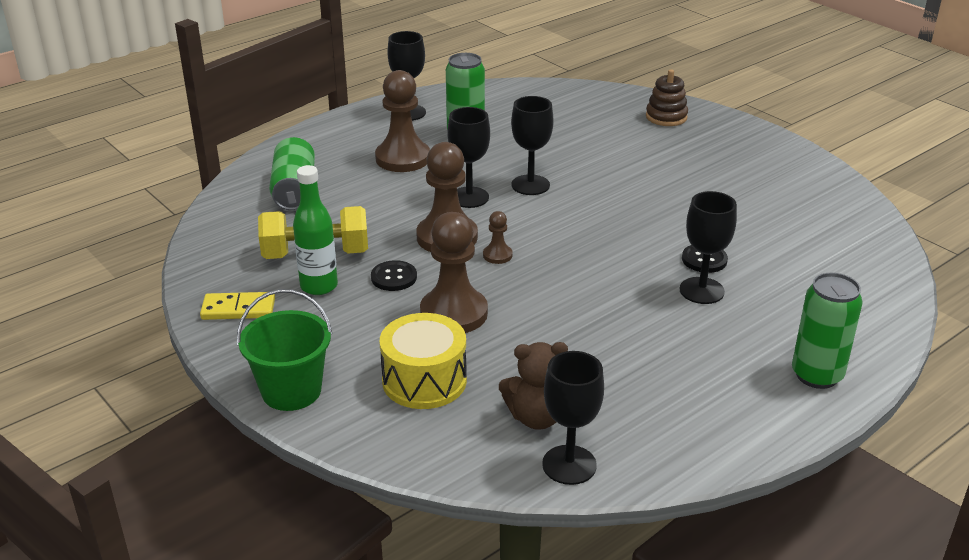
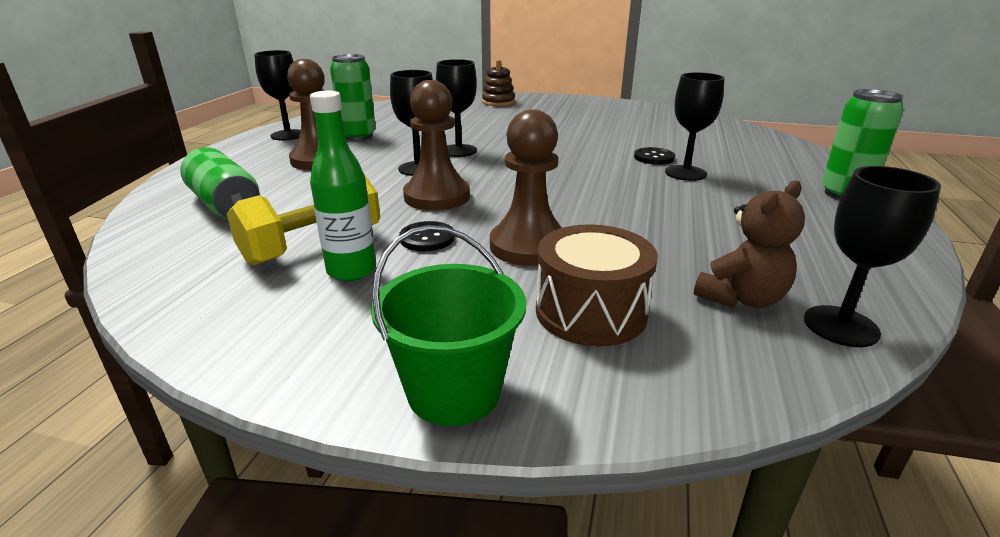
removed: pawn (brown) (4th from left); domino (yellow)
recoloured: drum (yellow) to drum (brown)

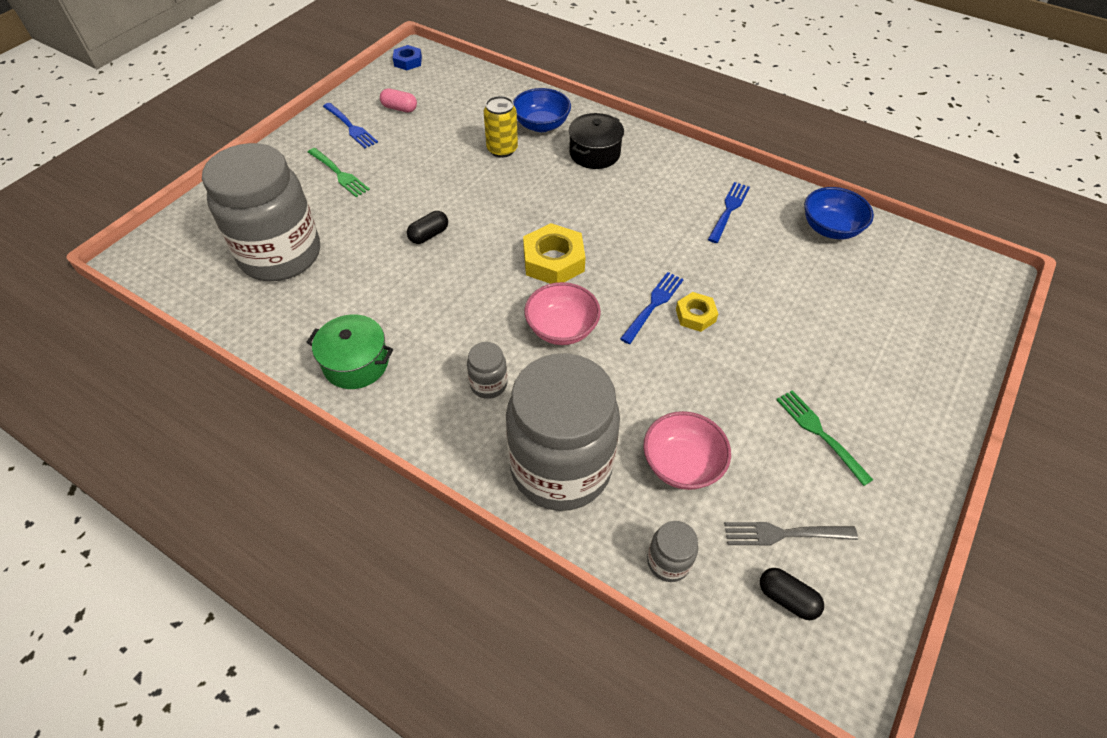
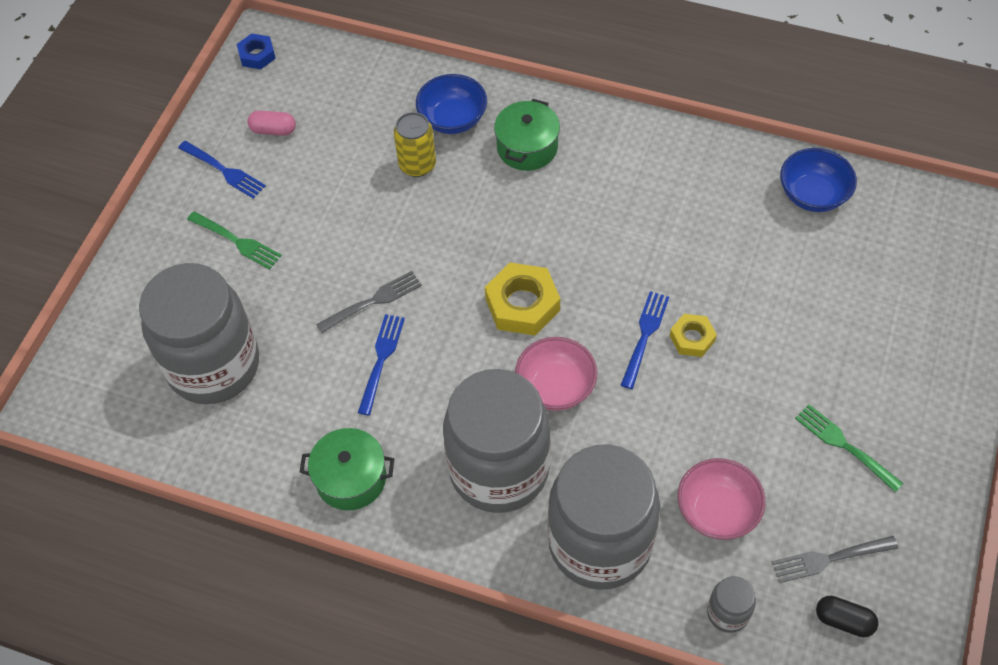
moved: fork (blue) (3rd from left in the first image) to fork (blue) (2nd from left)
replaced: capsule (black) (1st from left) to fork (grey) (1st from left)
recoloured: pot (black) to pot (green) (2nd from left)
resized: jar (grey) (2nd from left) x2.50

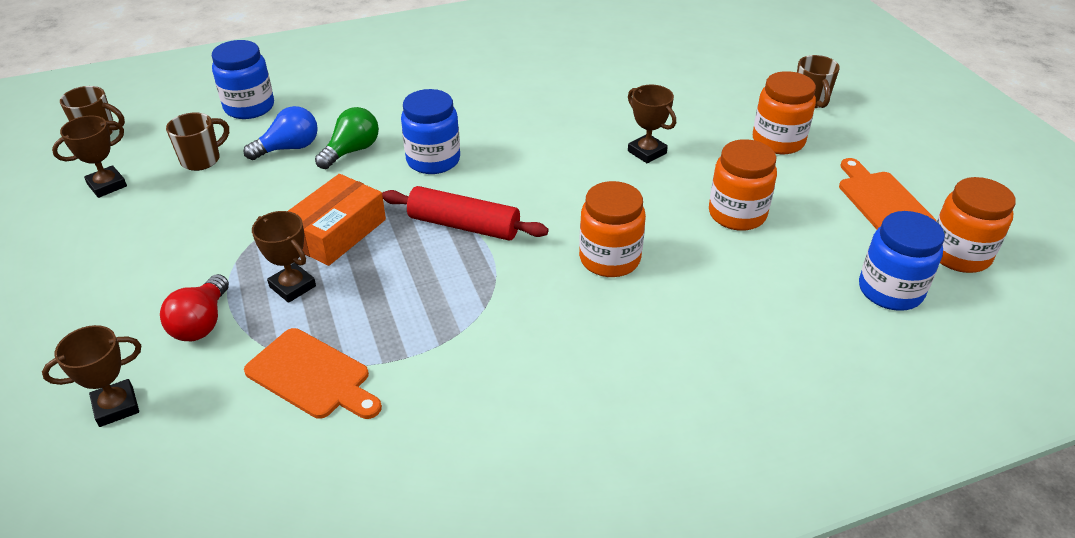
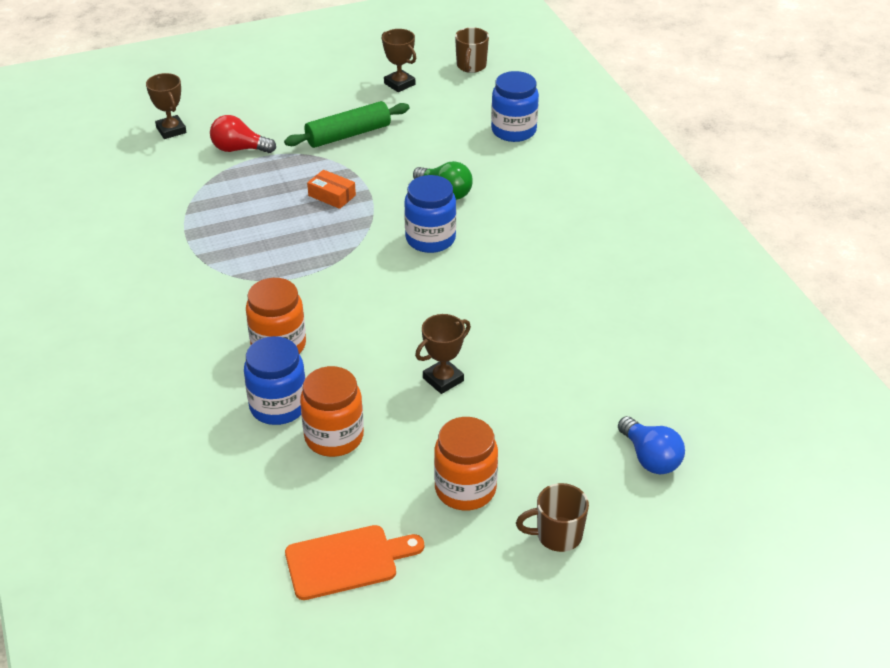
removed: mug (brown) (2nd from left); jar (orange) (4th from left); rolling pin (red); trophy (brown) (3rd from left); cutting board (orange) (1st from left)
added: rolling pin (green)
moved: light bulb (blue); jar (blue) (3rd from left in the first image) to jar (blue) (1st from left)
resized: box (orange) x0.58

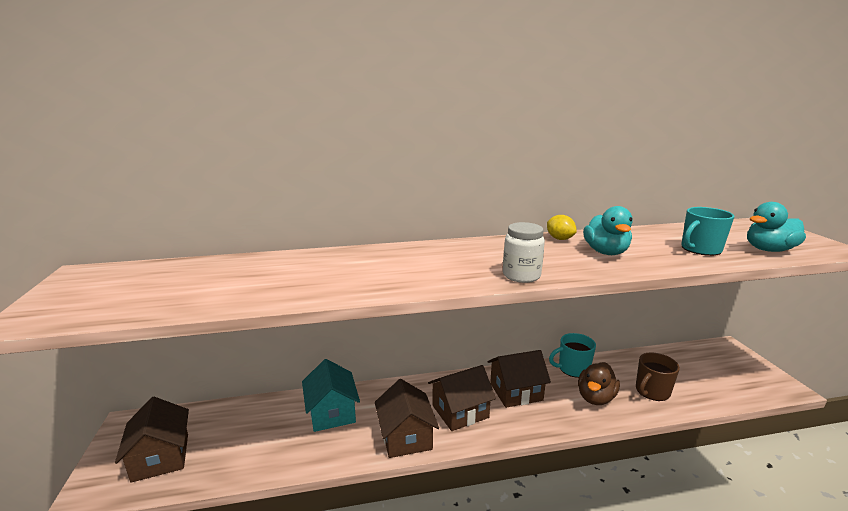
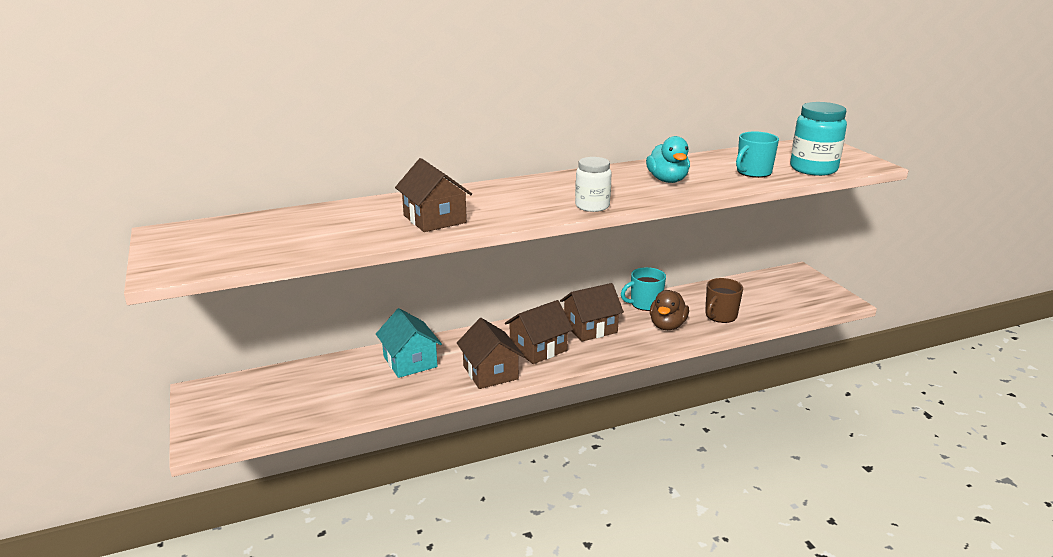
removed: lemon (yellow)
moved: house (brown) (1st from left)
replaced: duck (turquoise) (2nd from left) to jar (turquoise)

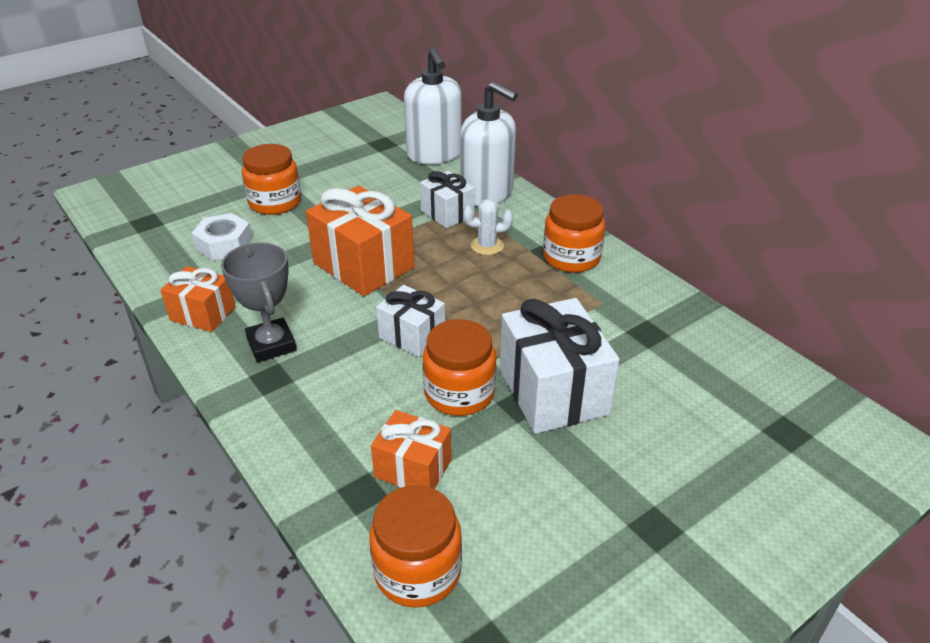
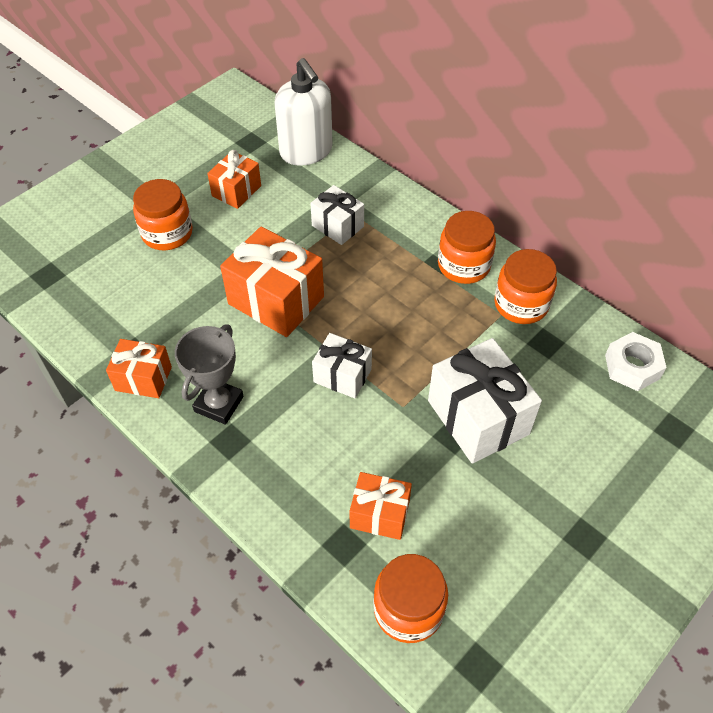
removed: soap dispenser (white) (2nd from left); cactus (white)
added: gift (orange) (2nd from left)
moved: nut (white); jar (orange) (3rd from left in the first image) to jar (orange) (4th from left)
turned: trophy (grey) 60 degrees clockwise

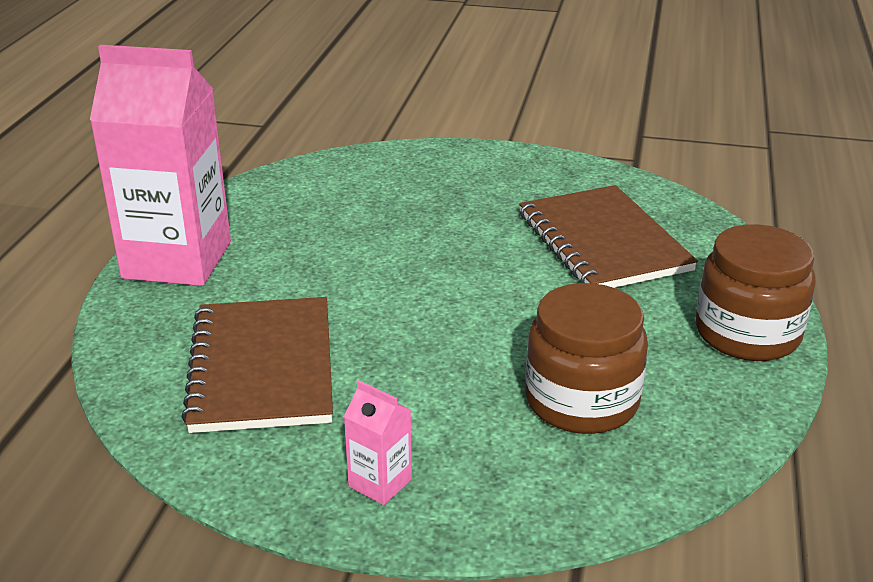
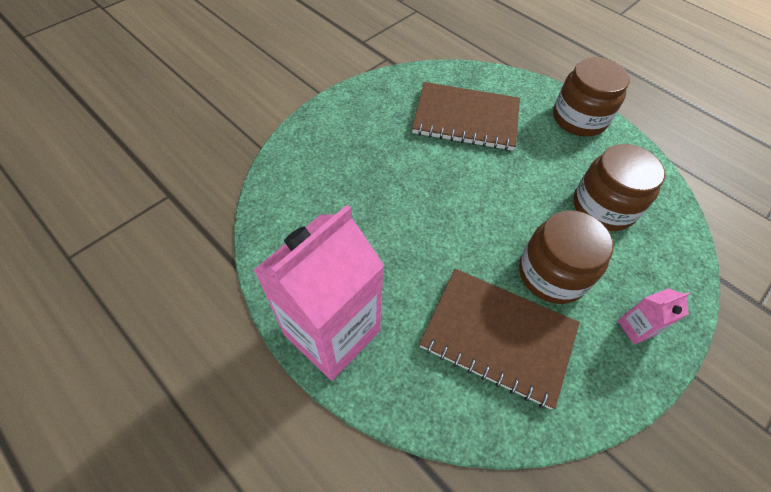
added: jar (brown) (1st from left)

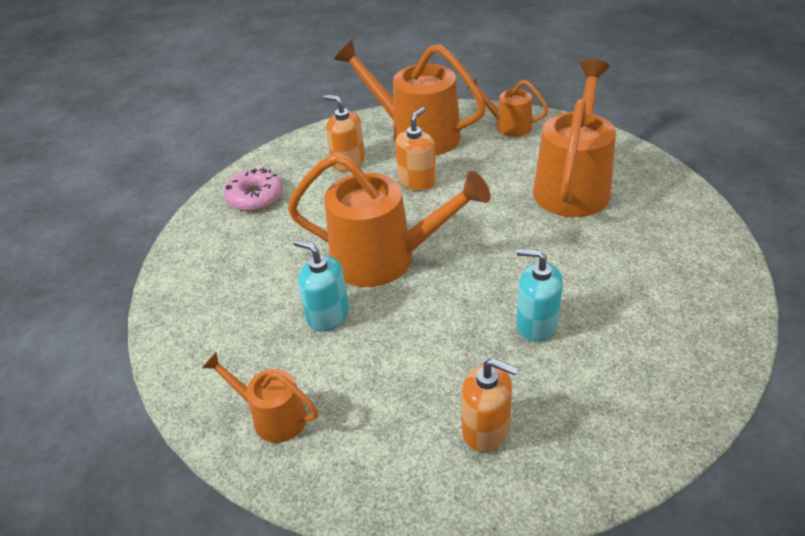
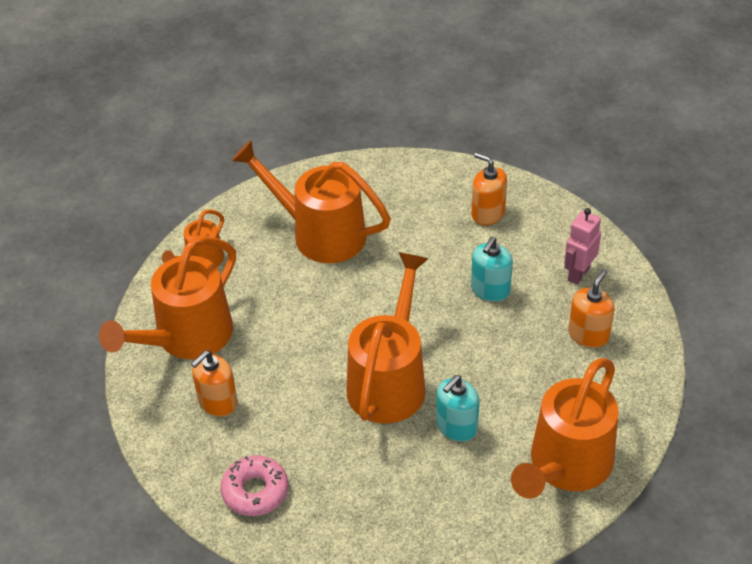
added: robot (pink)
moved: soap dispenser (orange) (2nd from left)
resized: watering can (orange) (1st from left in the first image) x1.90

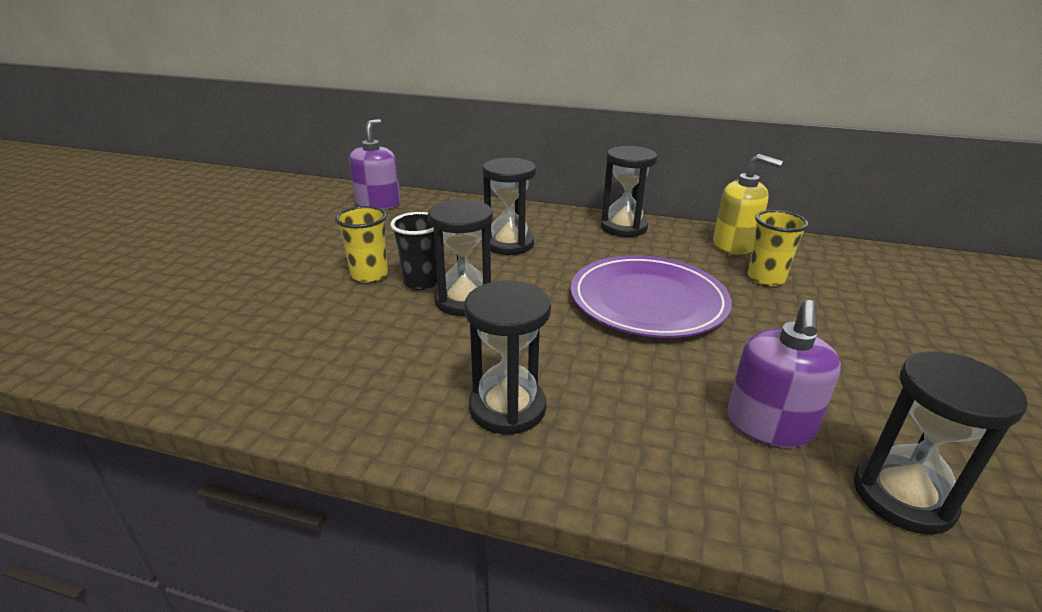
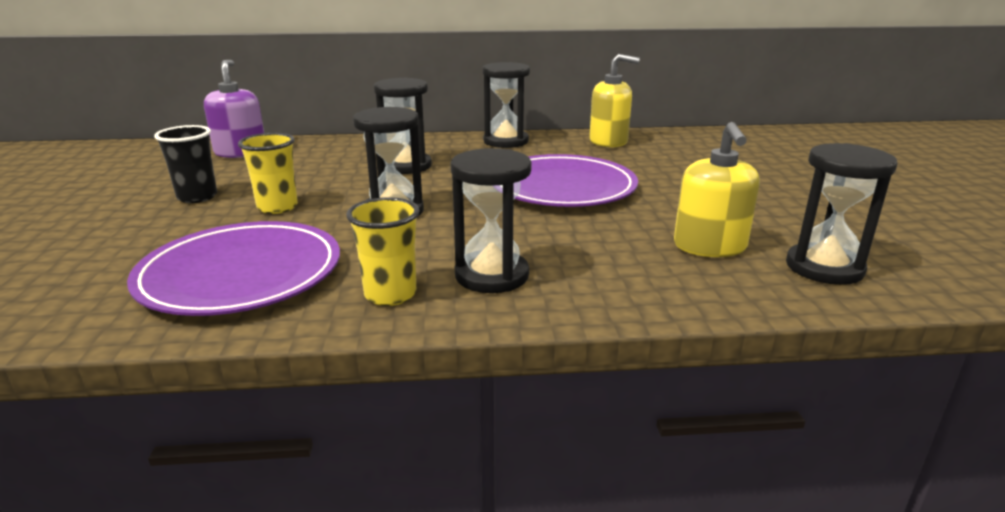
added: plate (purple) (1st from left)
moved: cup (yellow) (2nd from left); cup (black)
recoloured: soap dispenser (purple) (2nd from left) to soap dispenser (yellow) (2nd from left)

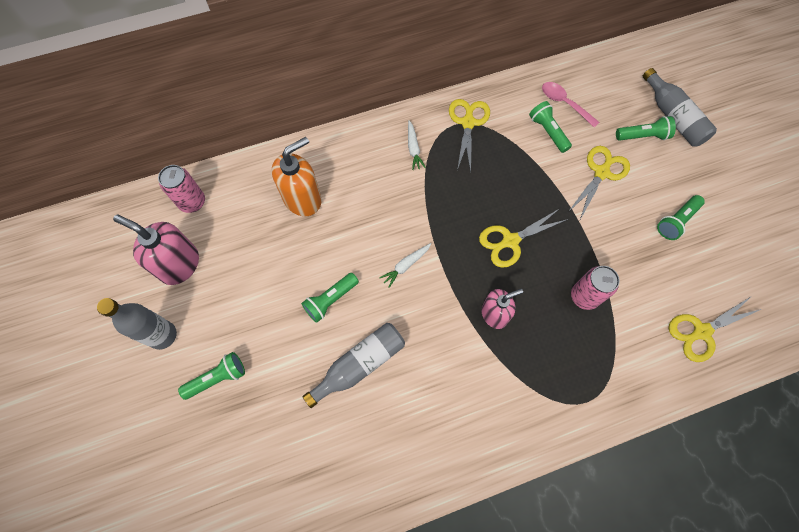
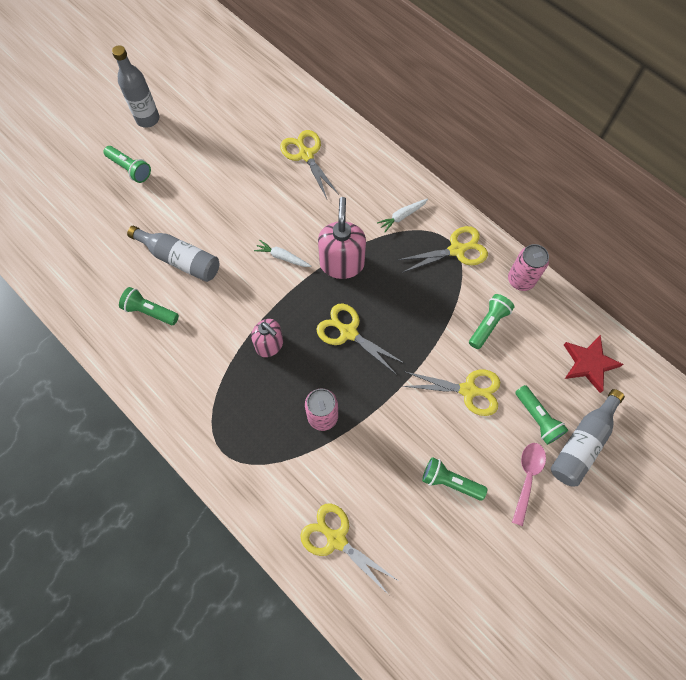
added: star (red)
moved: spoon (pink); can (pink) (1st from left in the first image) to can (pink) (2nd from left); soap dispenser (pink) (1st from left in the first image) to soap dispenser (pink) (2nd from left); flashlight (green) (2nd from left)
replaced: soap dispenser (orange) to scissors (yellow) (1st from left)

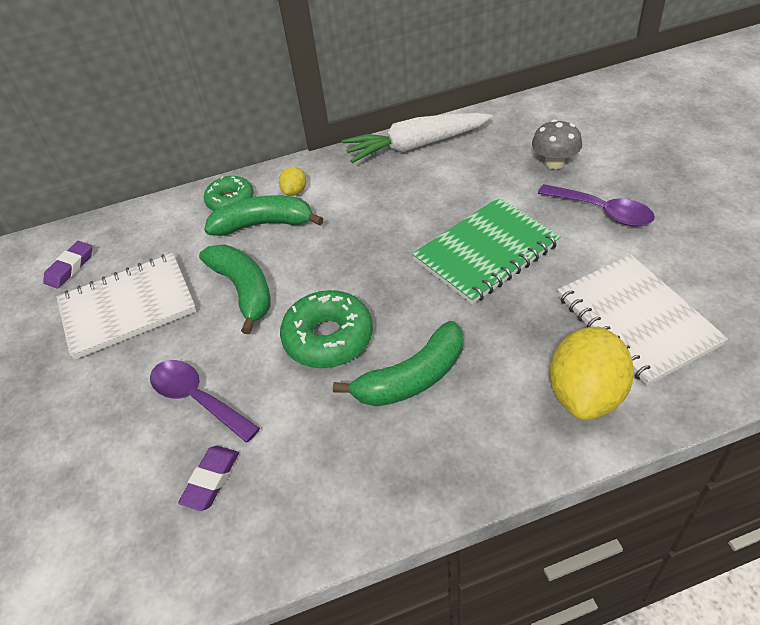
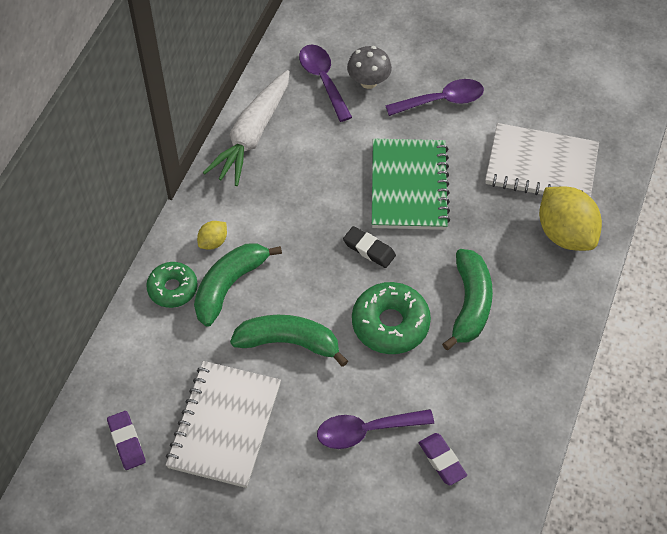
added: spoon (purple) (1st from left); eraser (black)
turned: lemon (yellow) (1st from left) 75 degrees clockwise

